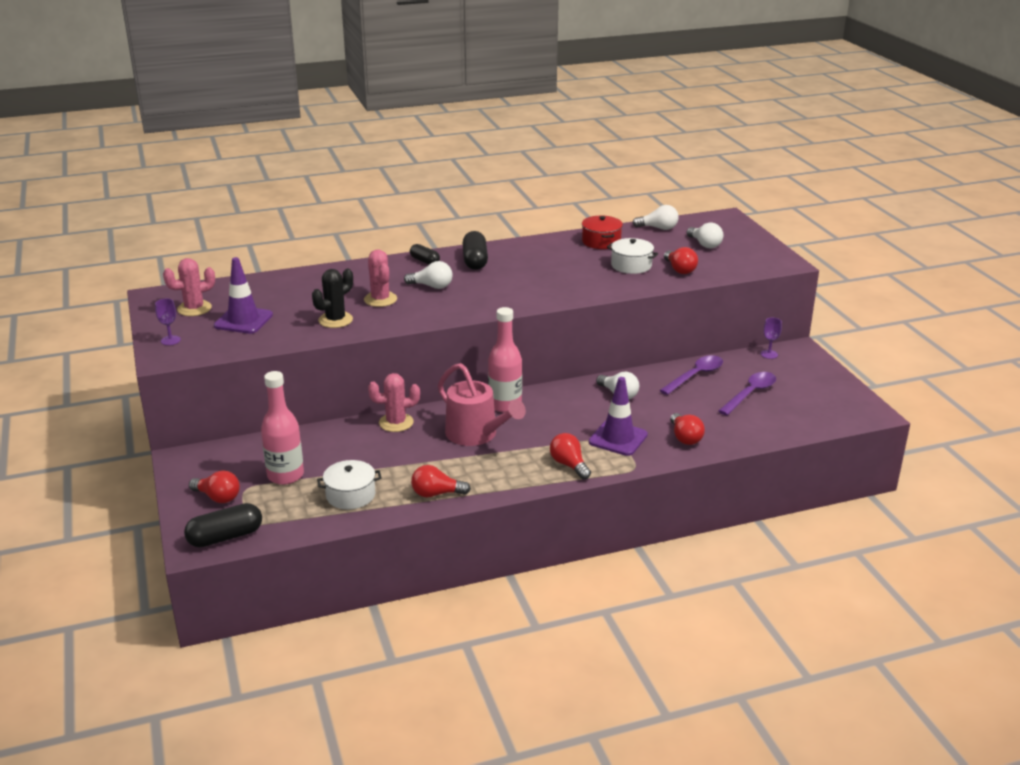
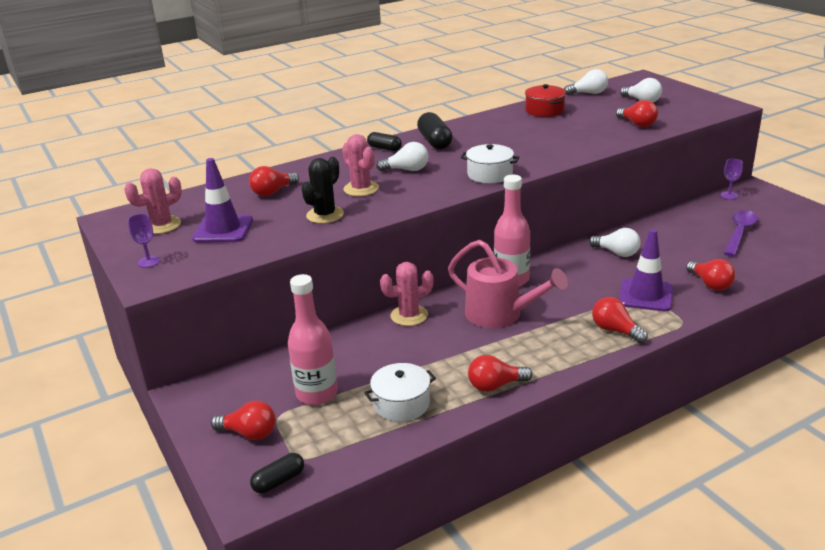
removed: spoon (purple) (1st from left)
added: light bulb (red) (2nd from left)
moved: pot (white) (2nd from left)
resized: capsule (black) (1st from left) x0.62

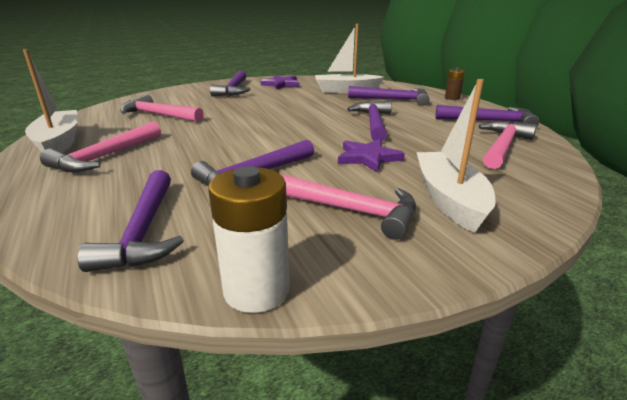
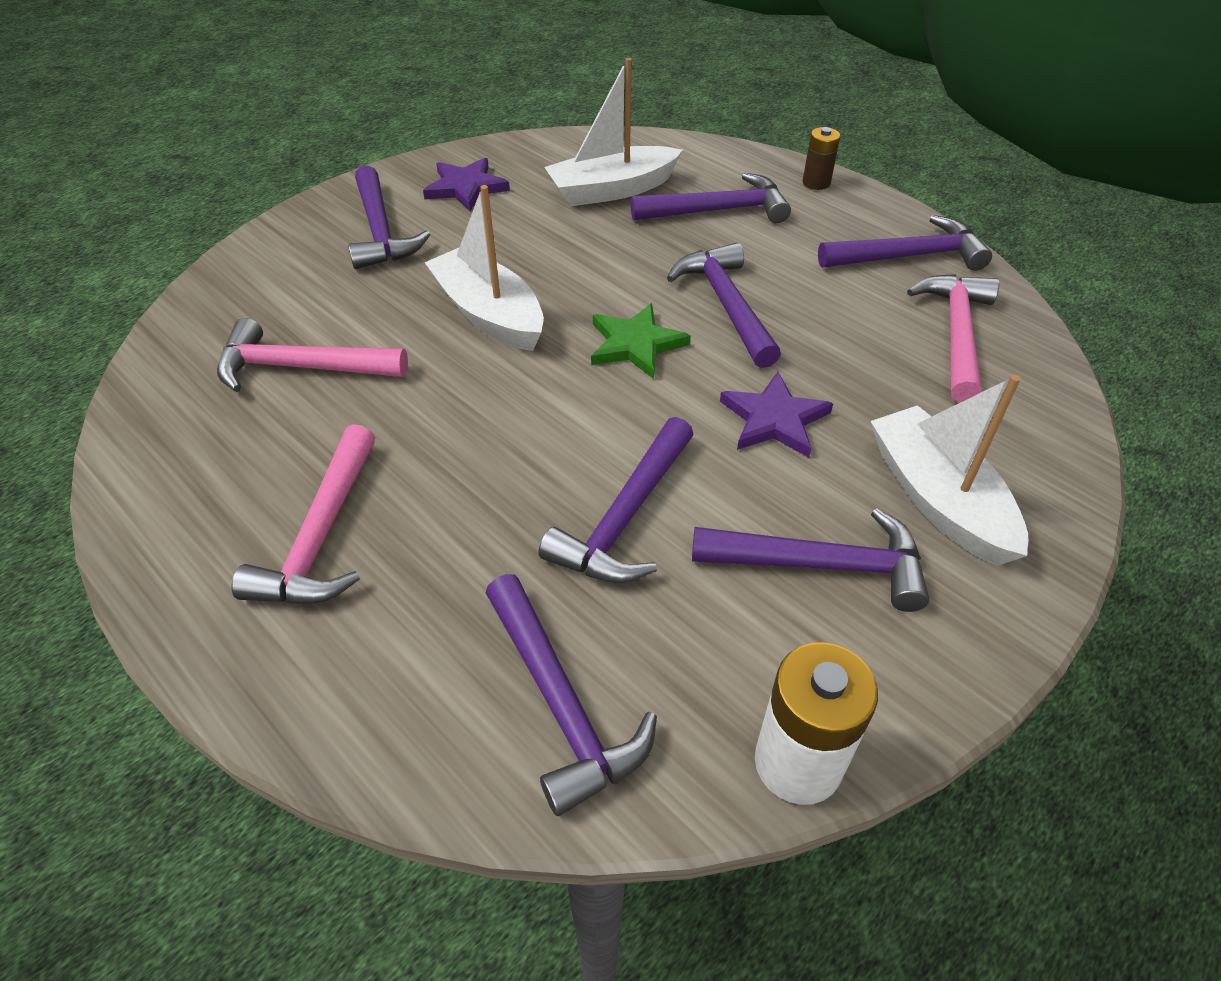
added: star (green)
moved: boat (white) (1st from left)
recoloured: hammer (pink) (3rd from left) to hammer (purple) (6th from left)

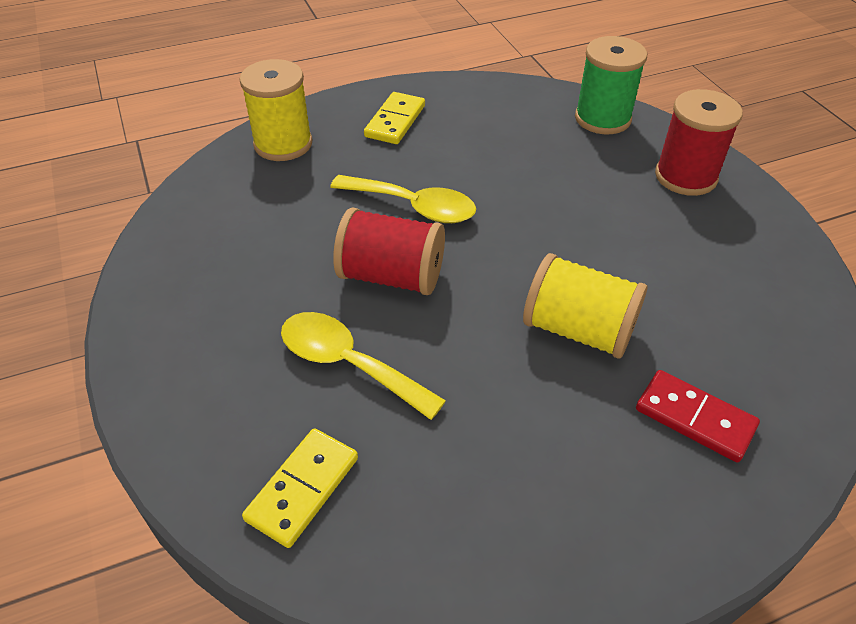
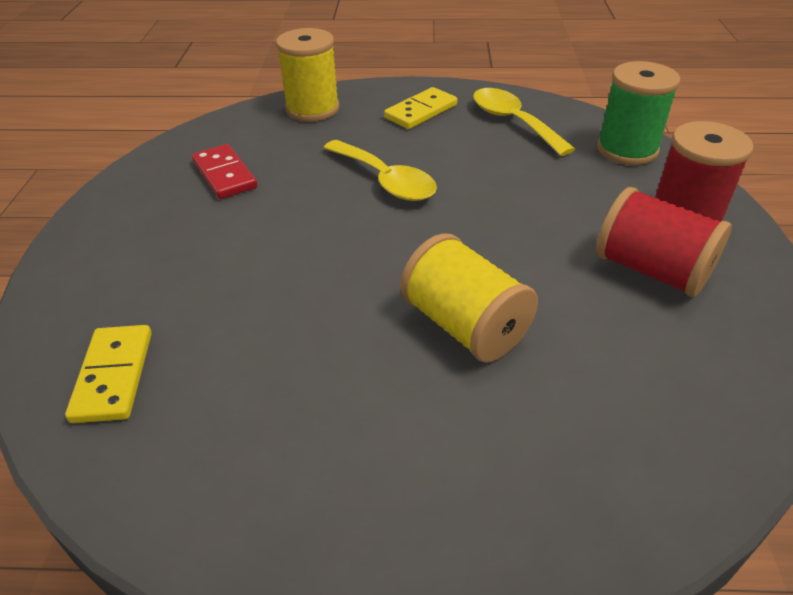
moved: spool (red) (1st from left); spoon (yellow) (1st from left in the first image) to spoon (yellow) (2nd from left); domino (red)
turned: domino (yellow) (1st from left) 60 degrees counterclockwise

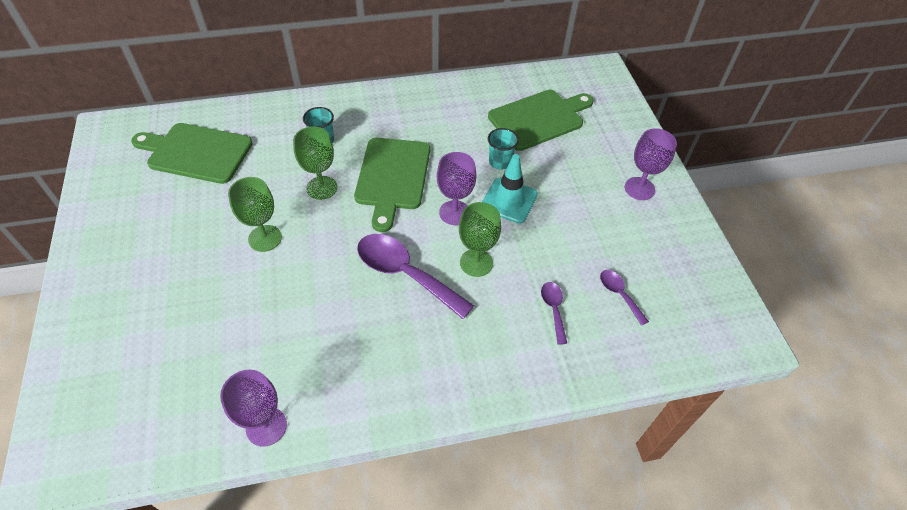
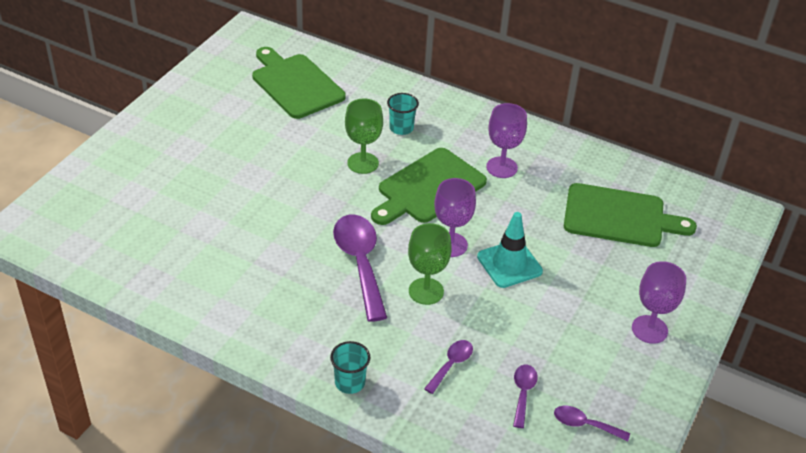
removed: goblet (green) (1st from left)
added: spoon (purple) (4th from left)
moved: cup (turquoise) (2nd from left in the first image) to cup (turquoise) (1st from left); goblet (purple) (1st from left in the first image) to goblet (purple) (2nd from left)

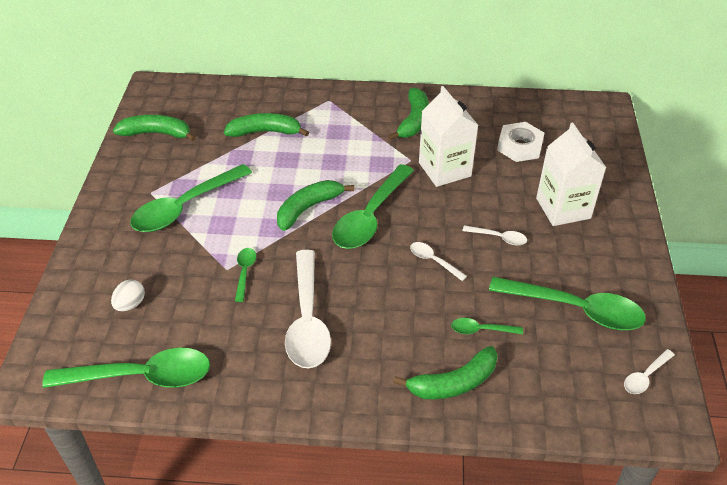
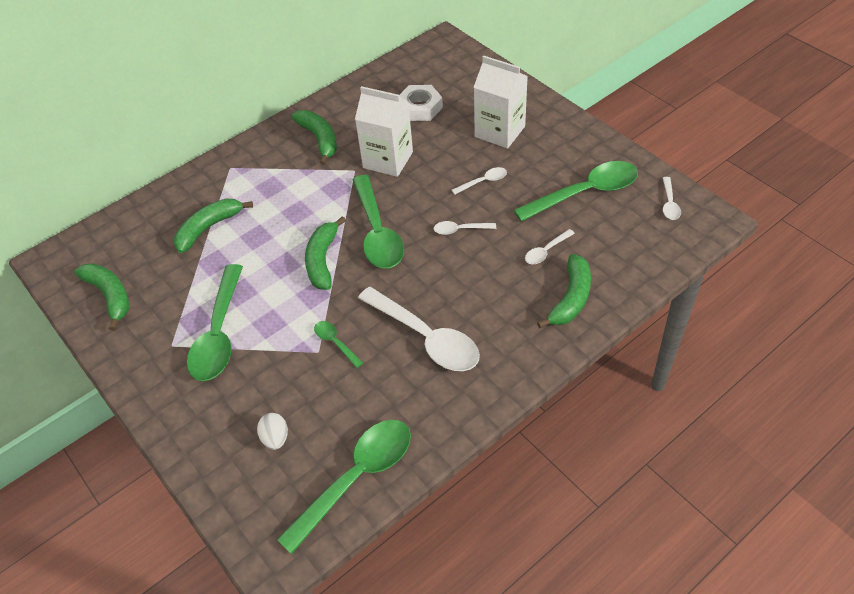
recoloured: spoon (green) (5th from left) to spoon (white) (4th from left)
turned: banana (green) (1st from left) 90 degrees clockwise

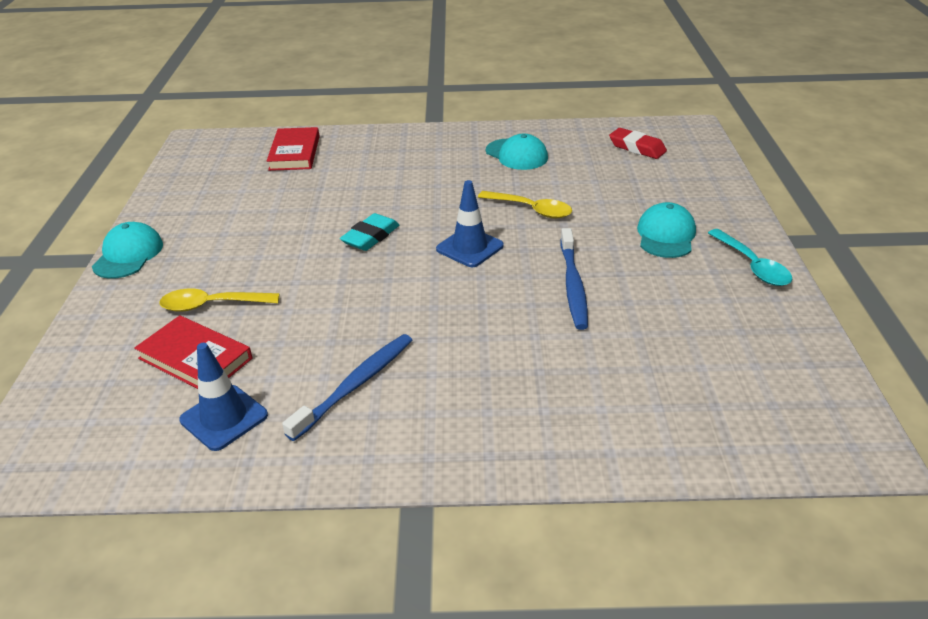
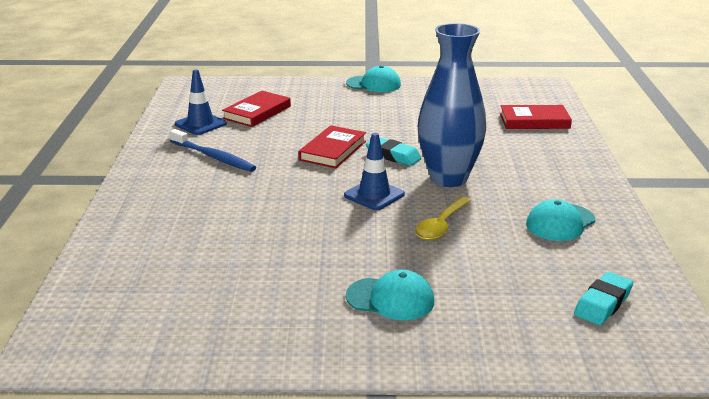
removed: toothbrush (blue) (2nd from left); spoon (turquoise); spoon (yellow) (1st from left)
added: vase (blue); book (red) (2nd from left)
recoloured: eraser (red) to eraser (turquoise) (2nd from left)

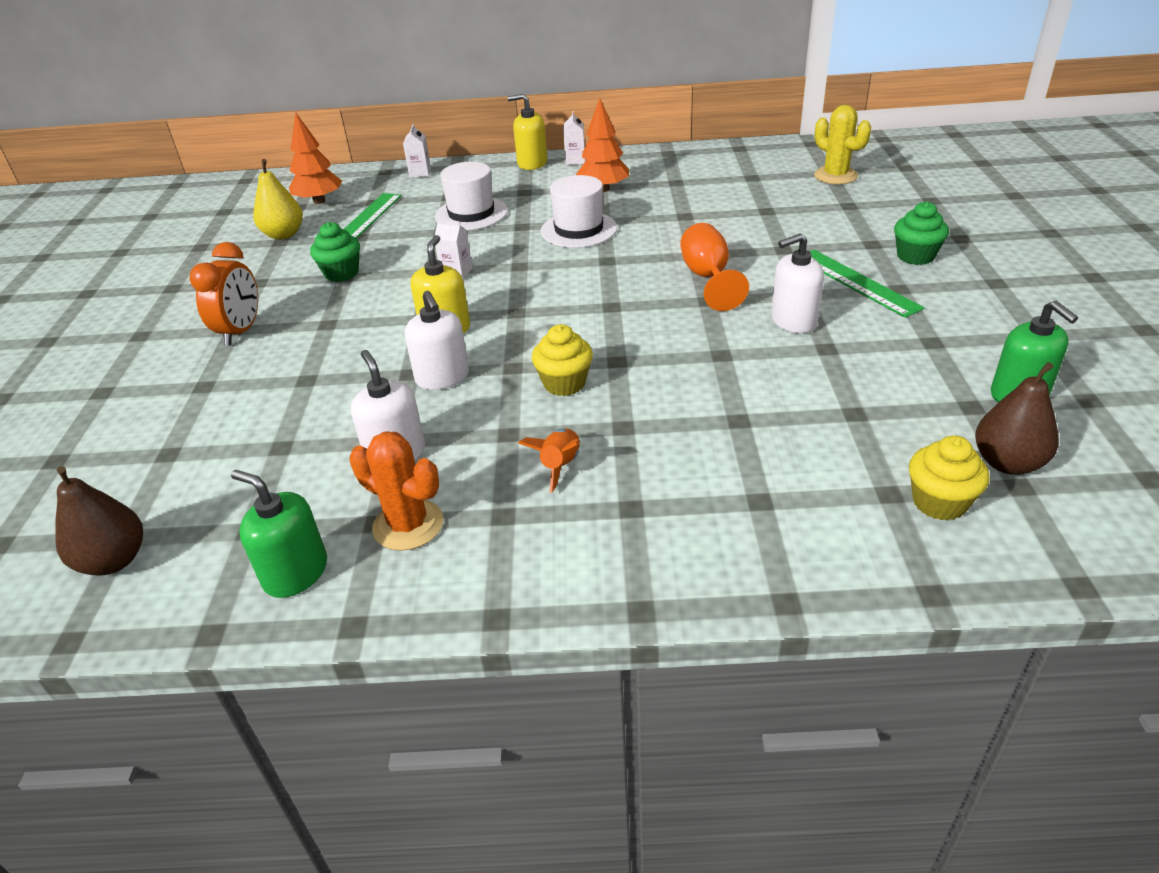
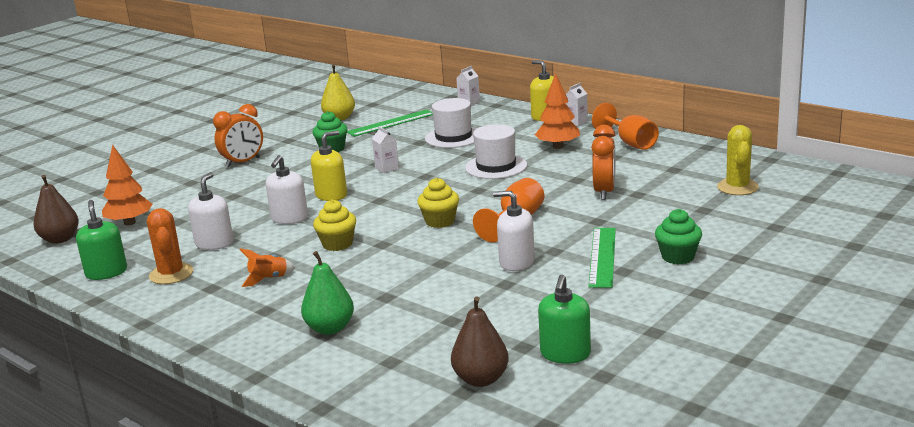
added: goblet (orange) (2nd from left); clock (orange) (2nd from left); pear (green)
moved: tree (orange) (1st from left); cupcake (yellow) (2nd from left)

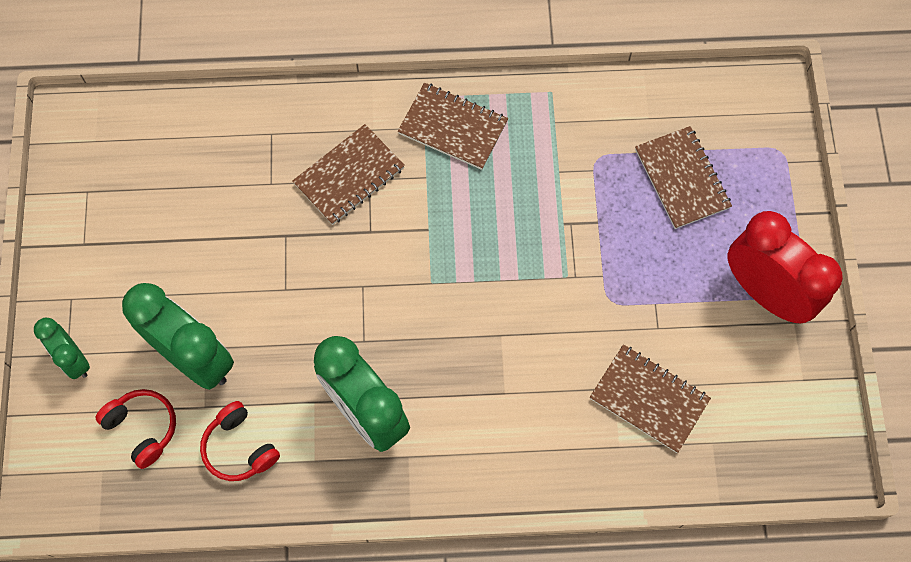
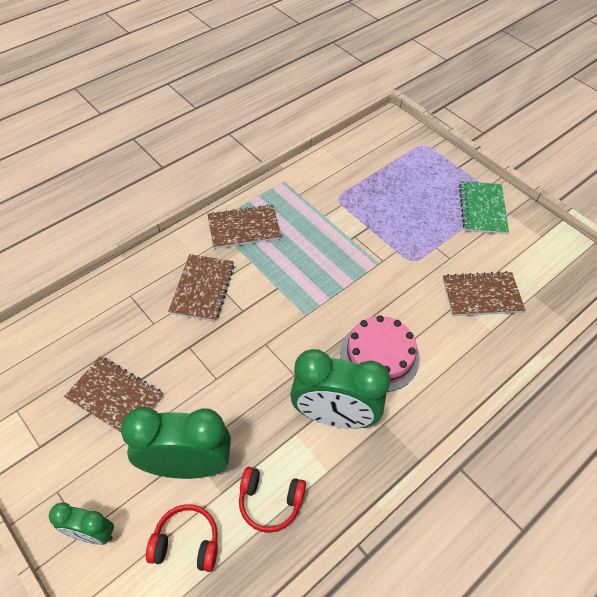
added: cake (pink)
moved: notebook (brown) (4th from left in the first image) to notebook (brown) (1st from left)
replaced: clock (red) to notebook (green)

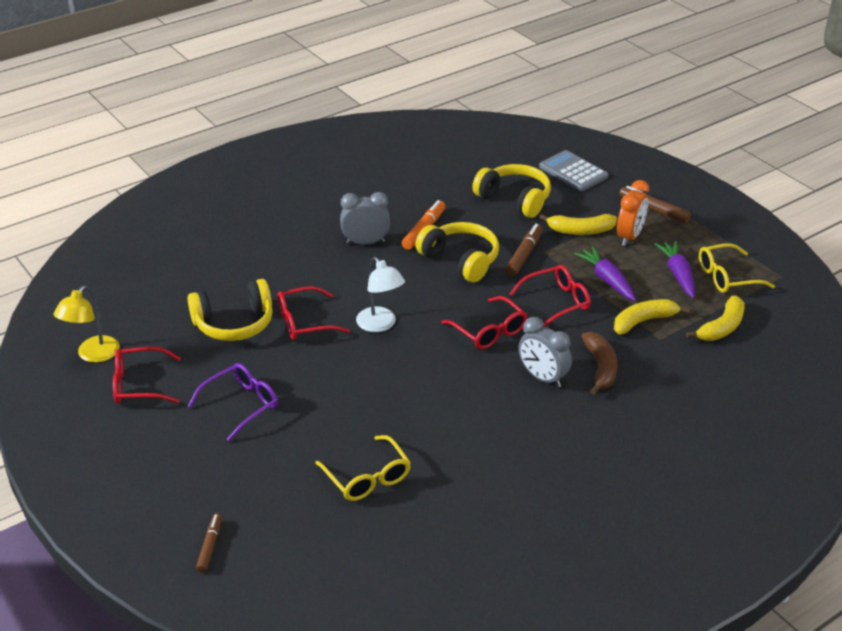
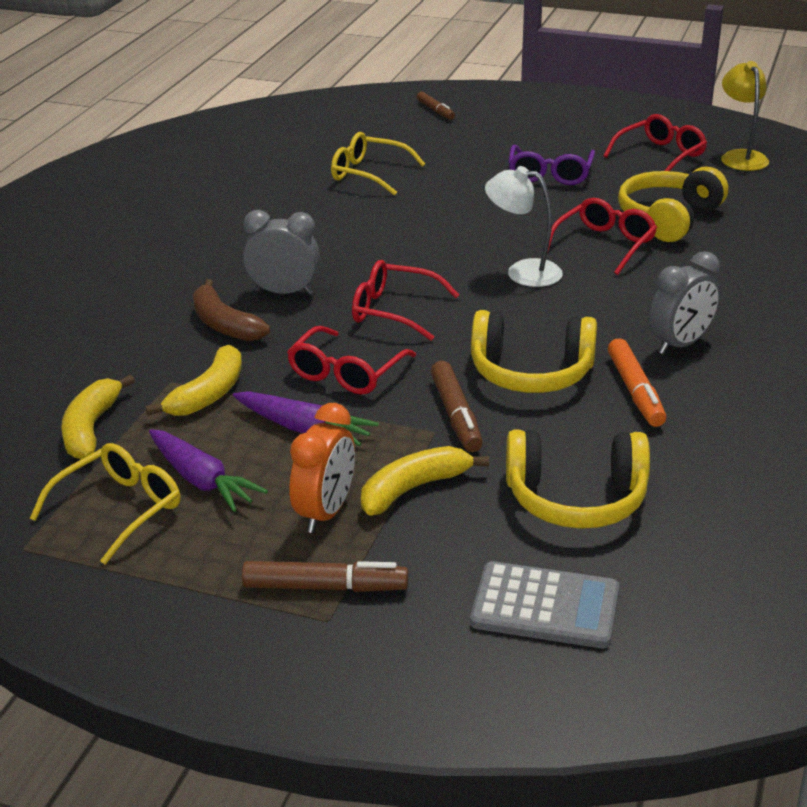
turned: clock (orange) 150 degrees counterclockwise

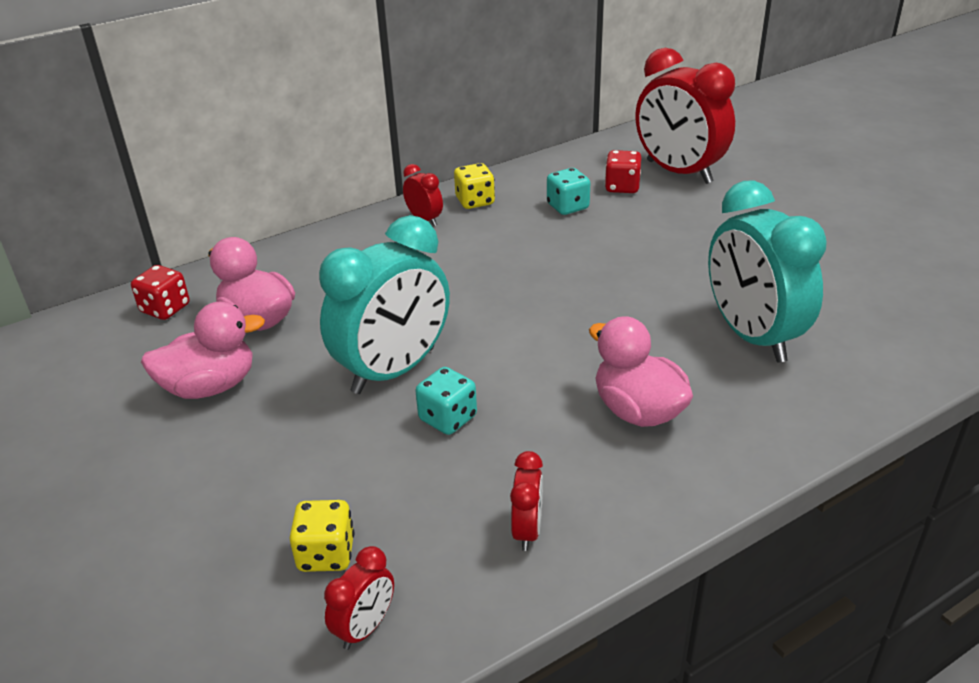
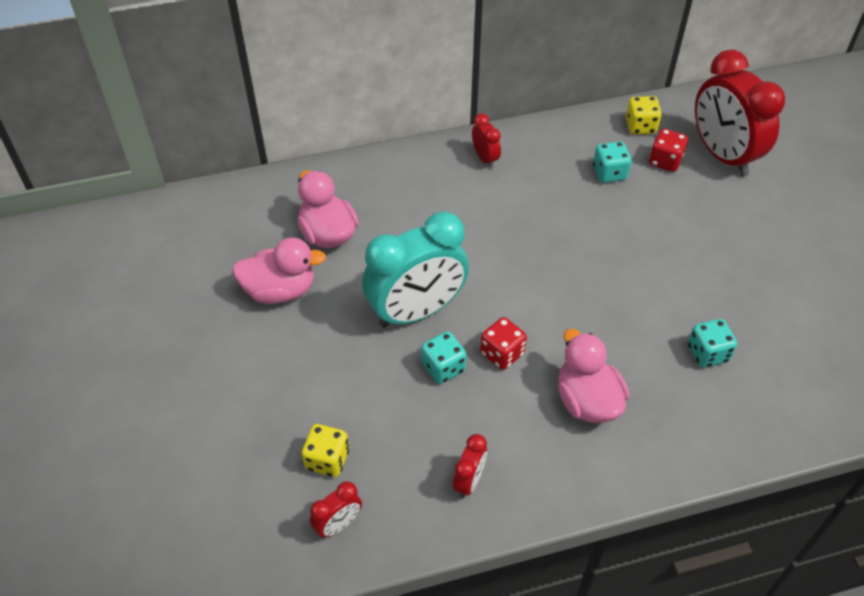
moved: dice (yellow) (2nd from left); dice (red) (1st from left)
replaced: clock (turquoise) (2nd from left) to dice (turquoise) (3rd from left)

